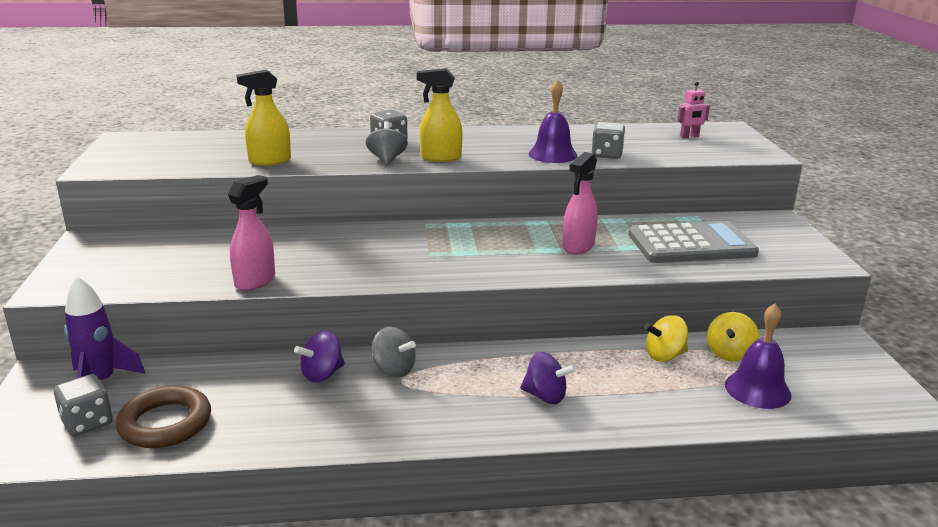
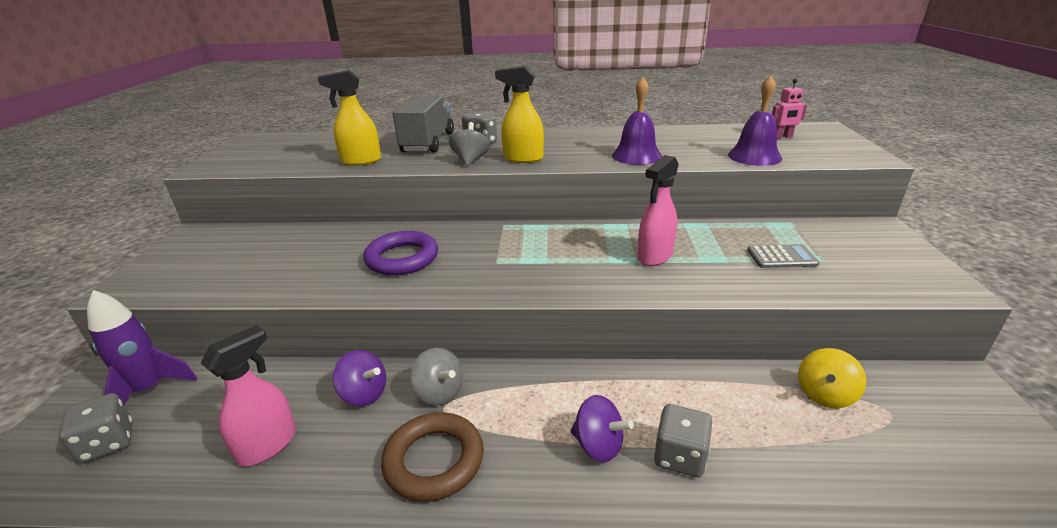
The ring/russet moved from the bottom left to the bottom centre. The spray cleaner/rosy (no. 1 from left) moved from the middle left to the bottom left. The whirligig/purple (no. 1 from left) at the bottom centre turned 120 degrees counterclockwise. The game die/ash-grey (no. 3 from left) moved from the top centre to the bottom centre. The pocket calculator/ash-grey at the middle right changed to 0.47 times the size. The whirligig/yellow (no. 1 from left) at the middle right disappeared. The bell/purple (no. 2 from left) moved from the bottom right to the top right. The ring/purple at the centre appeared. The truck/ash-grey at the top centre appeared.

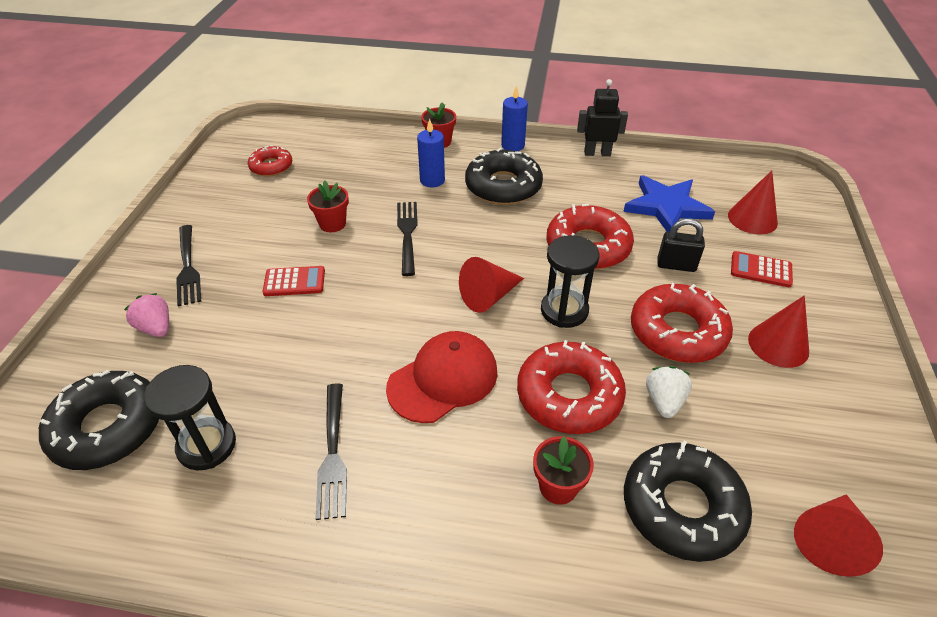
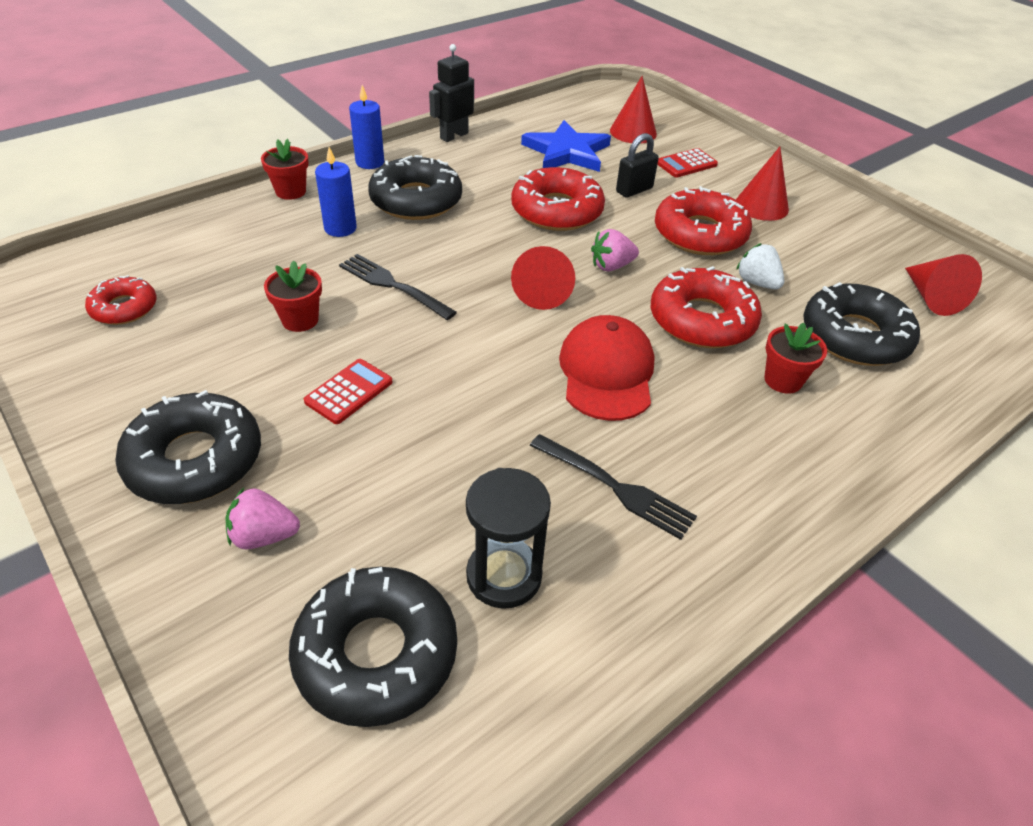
The table fork/black (no. 1 from left) at the middle left was replaced by the doughnut/black (no. 1 from left) at the middle left. The sand timer/black (no. 2 from left) at the centre was replaced by the berry/rosy (no. 2 from left) at the top centre.

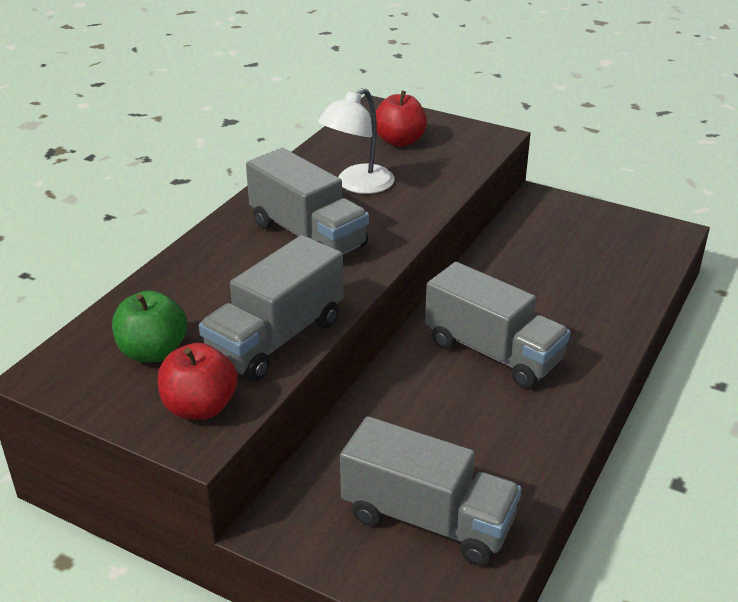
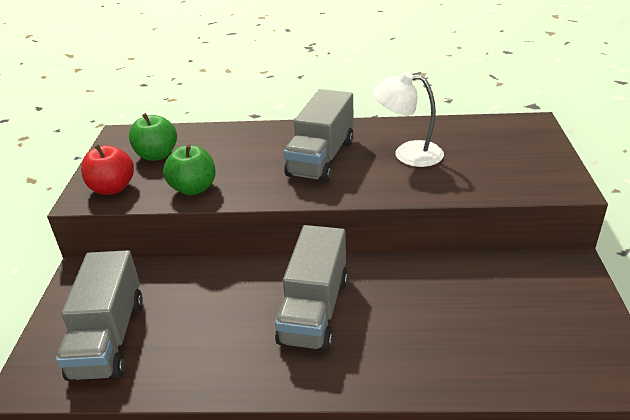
The truck/ash-grey (no. 1 from left) at the centre was replaced by the apple/emerald (no. 2 from left) at the middle left. The apple/red (no. 2 from left) at the top centre disappeared.

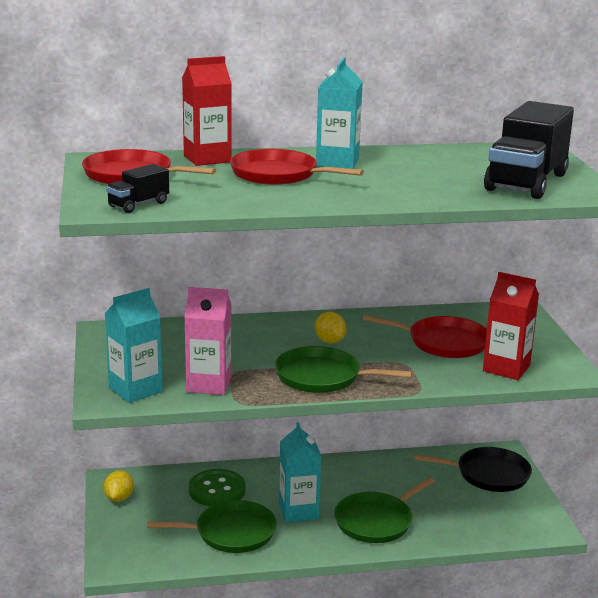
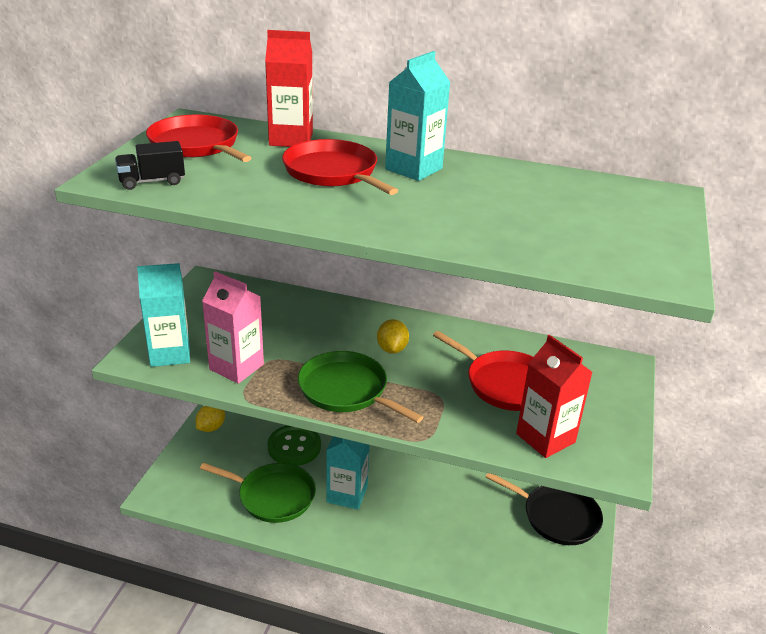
The pan/emerald (no. 3 from left) at the bottom centre disappeared. The truck/black (no. 2 from left) at the top right disappeared.

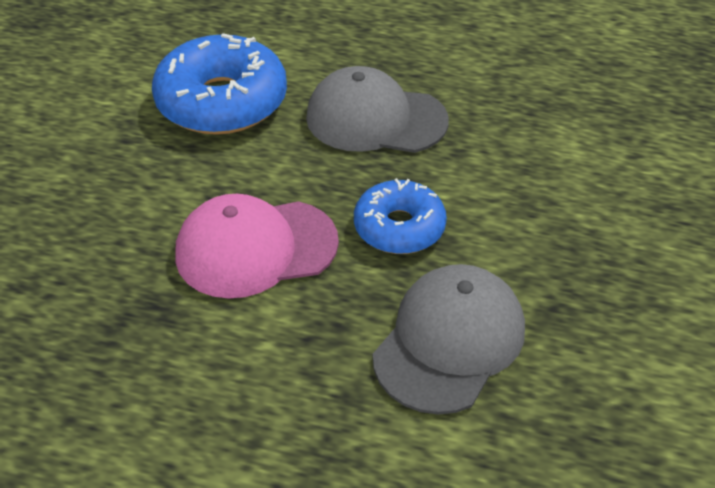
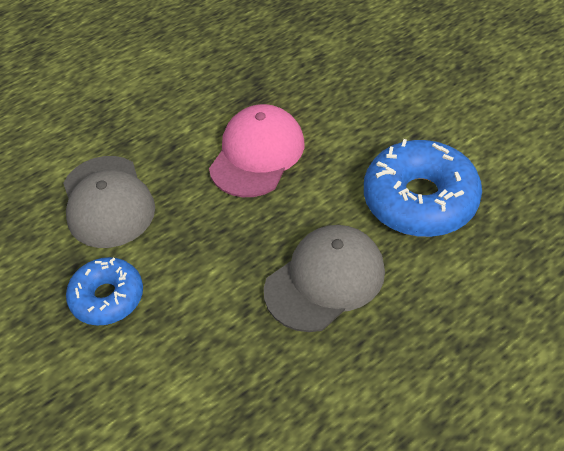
The doughnut/royal blue (no. 2 from left in the first image) moved from the centre to the middle left.

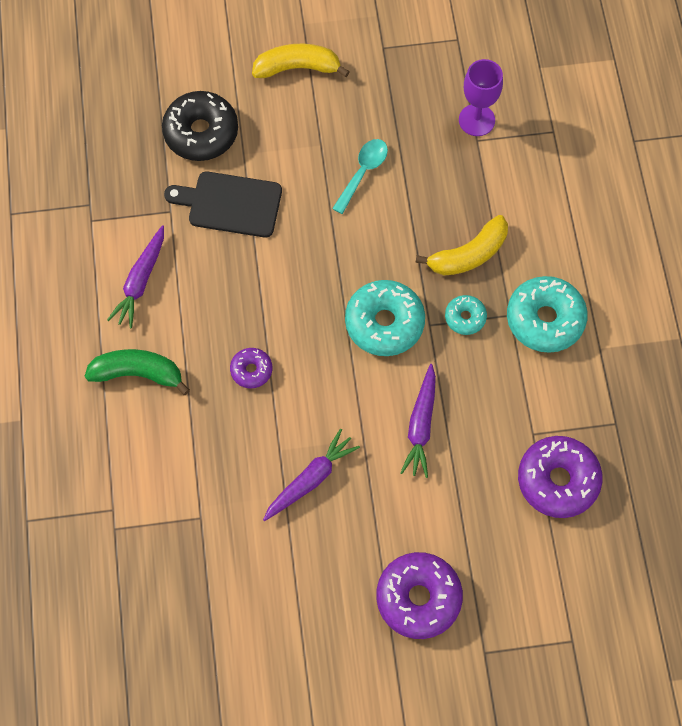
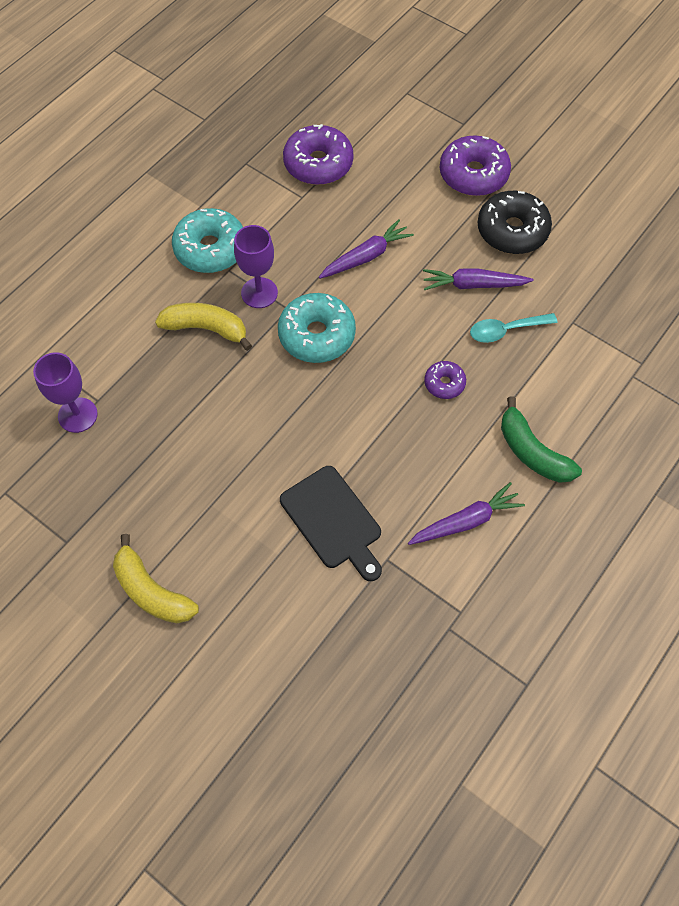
The doughnut/black moved from the top left to the top right. The spoon/aqua moved from the top centre to the middle right. The doughnut/aqua (no. 2 from left) at the middle right was replaced by the wine glass/purple (no. 2 from left) at the top centre.

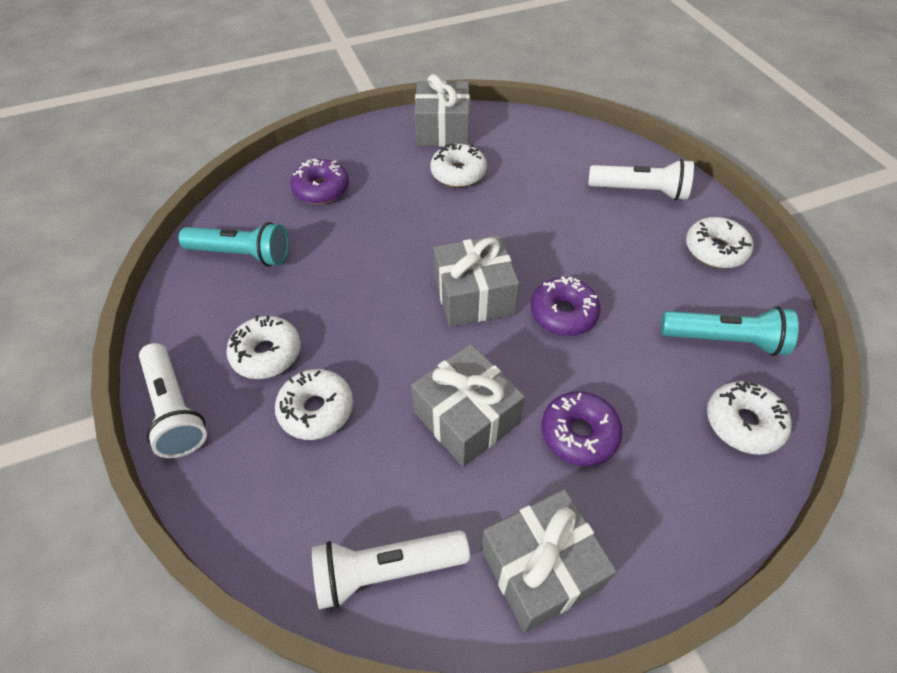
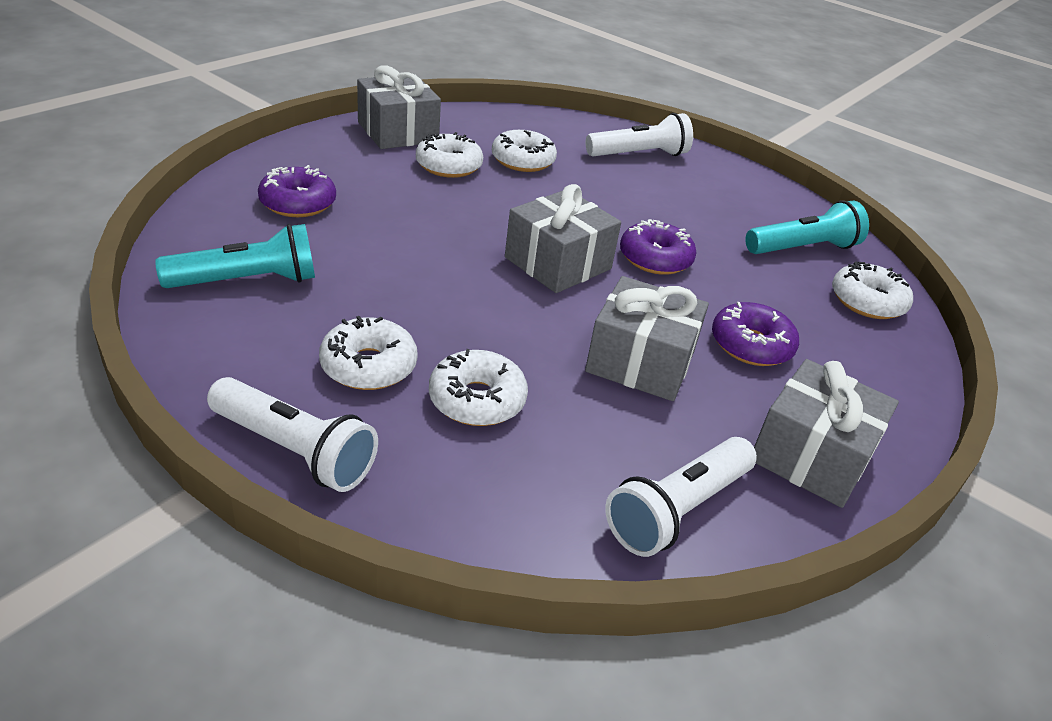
The doughnut/pure white (no. 4 from left) moved from the middle right to the top centre.

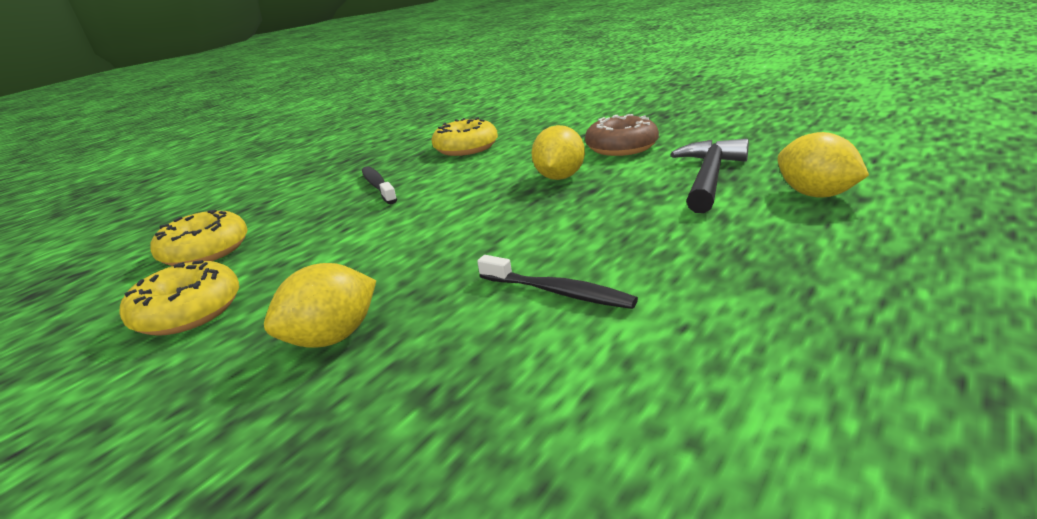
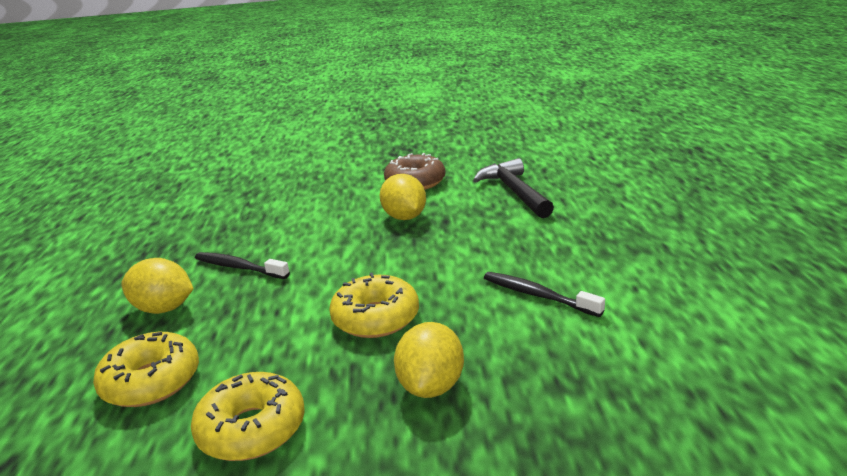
The doughnut/yellow (no. 3 from left) moved from the top centre to the centre. The toothbrush/black (no. 2 from left) at the centre turned 135 degrees counterclockwise. The lemon/yellow (no. 3 from left in the first image) moved from the top right to the middle left.

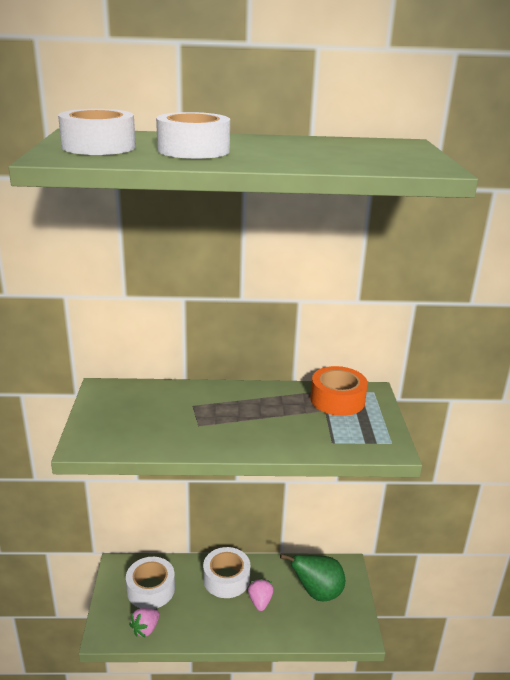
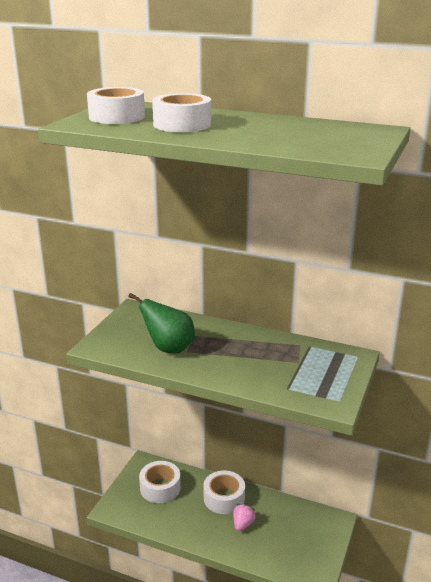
The berry/rosy (no. 1 from left) at the bottom left disappeared. The pear/emerald moved from the bottom centre to the centre. The tape/orange-coloured at the centre disappeared.

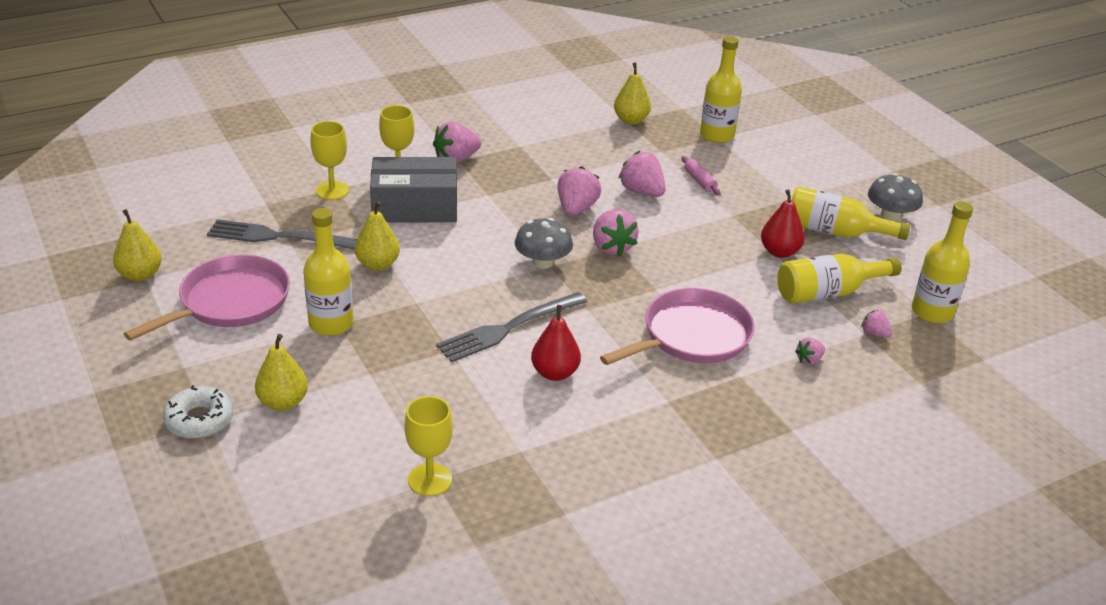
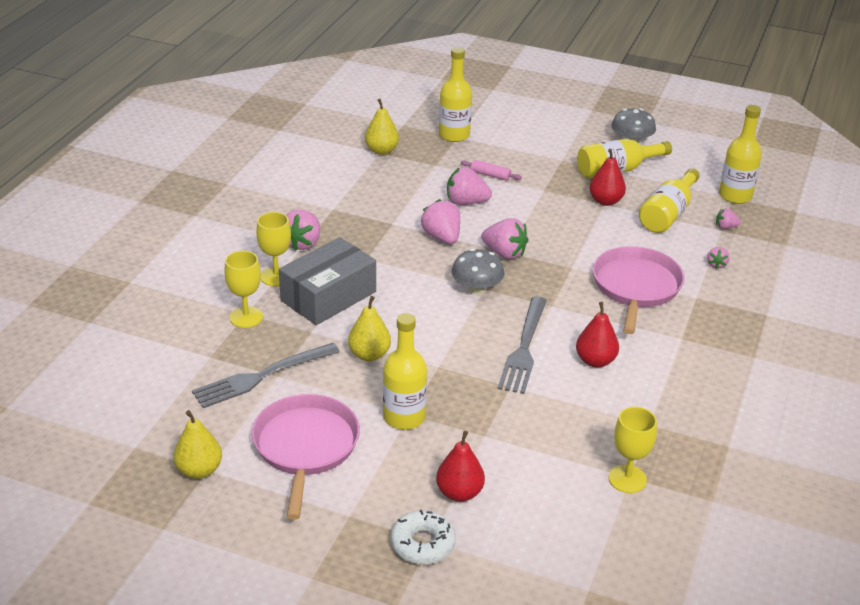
The pear/yellow (no. 2 from left) at the middle left became the pear/red (no. 1 from left) at the bottom centre.

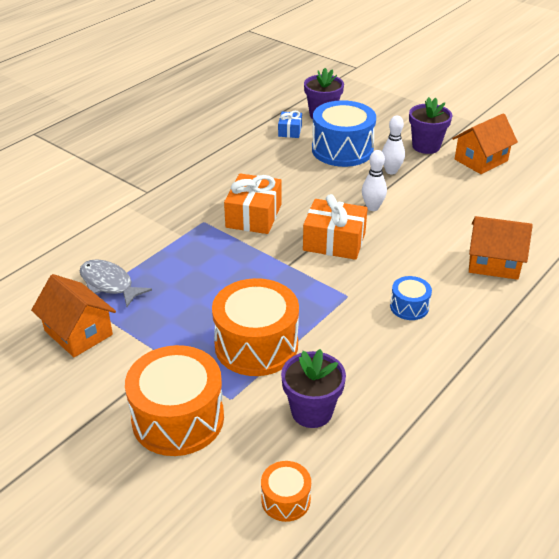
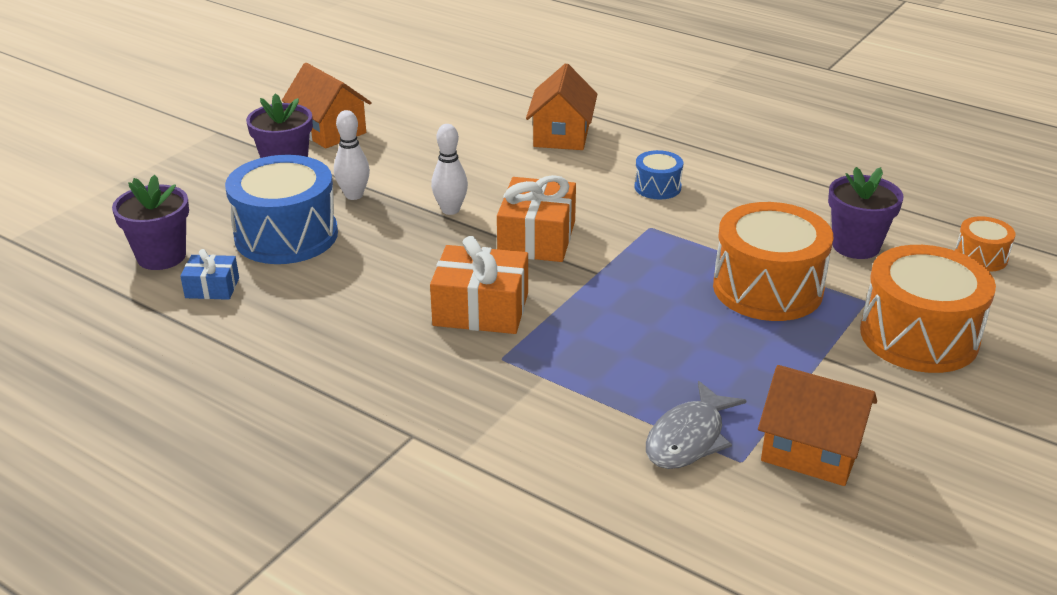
The toy house/orange-coloured (no. 1 from left in the first image) at the middle left turned 75 degrees clockwise.

